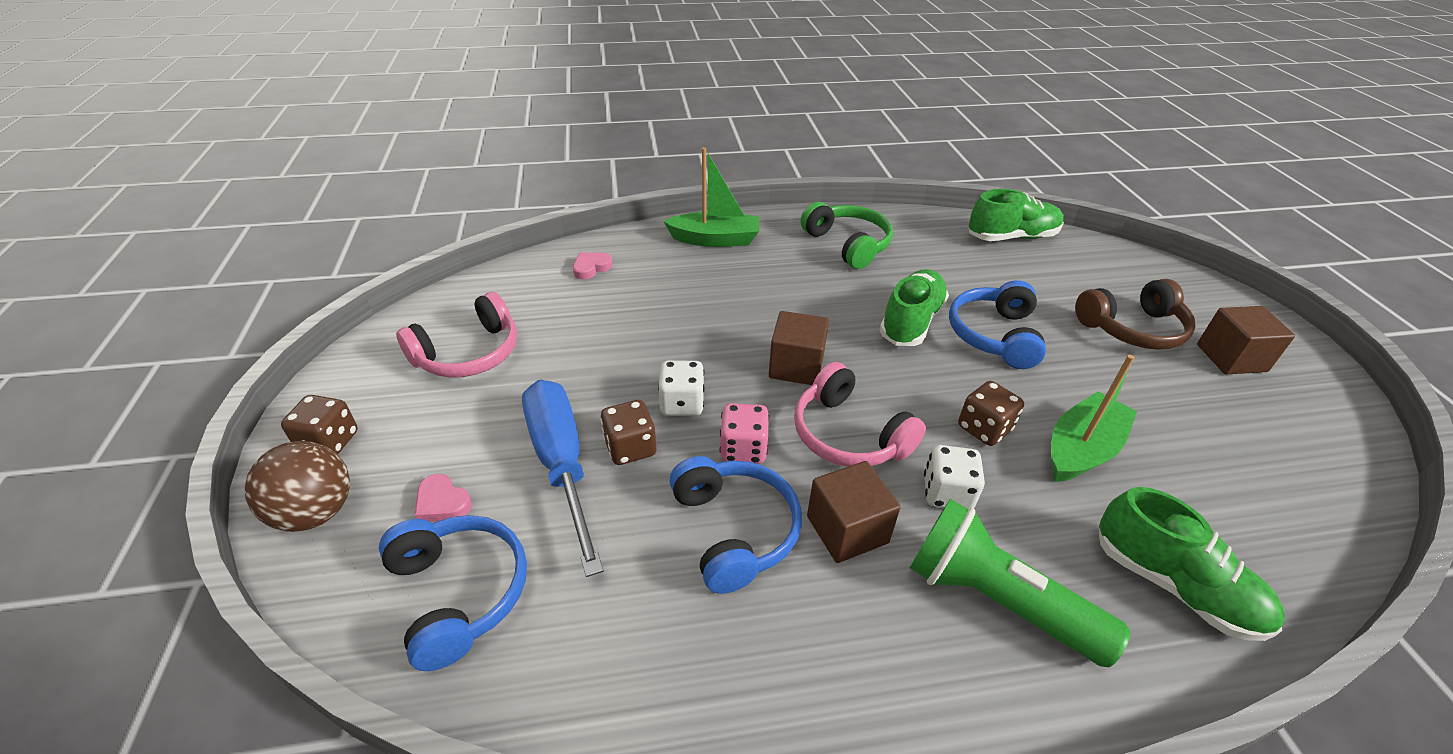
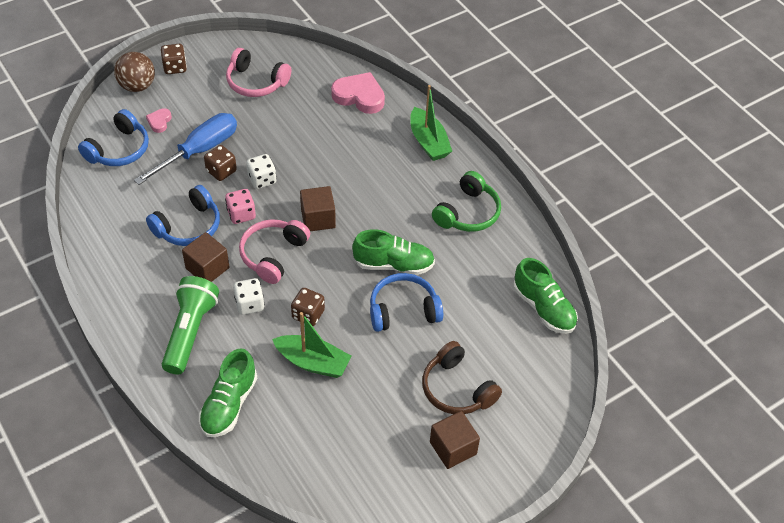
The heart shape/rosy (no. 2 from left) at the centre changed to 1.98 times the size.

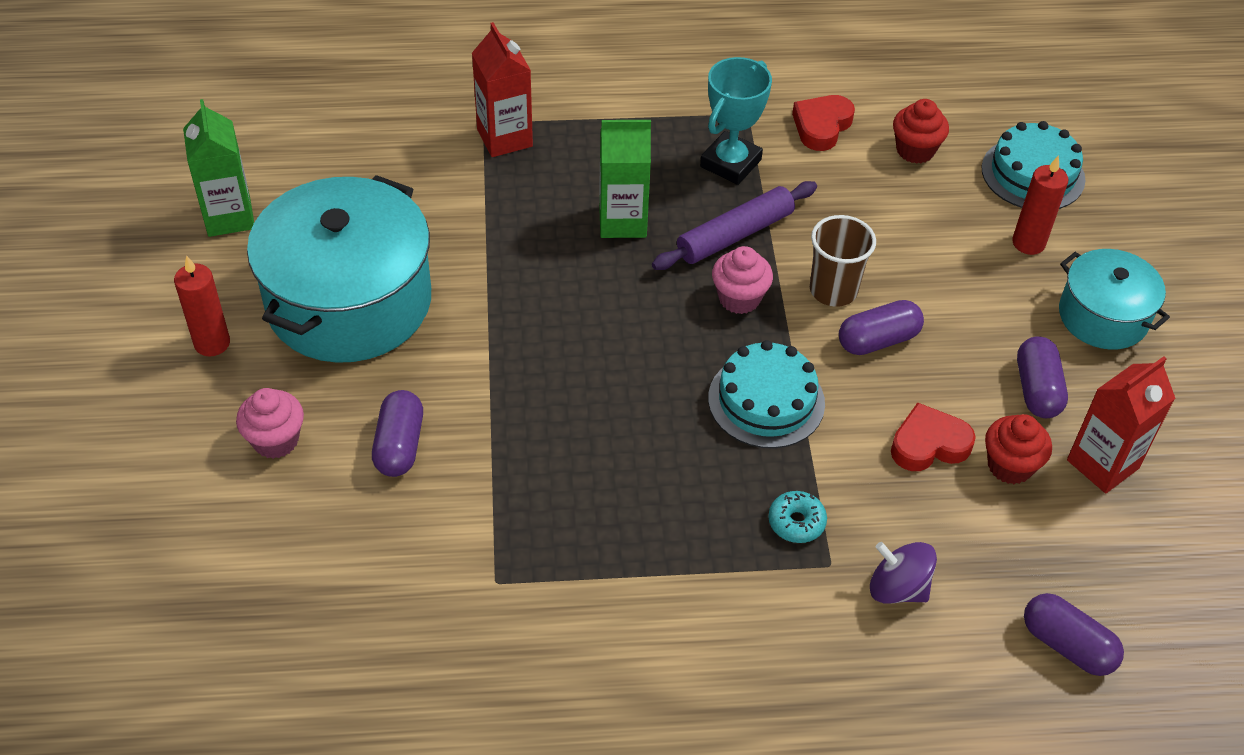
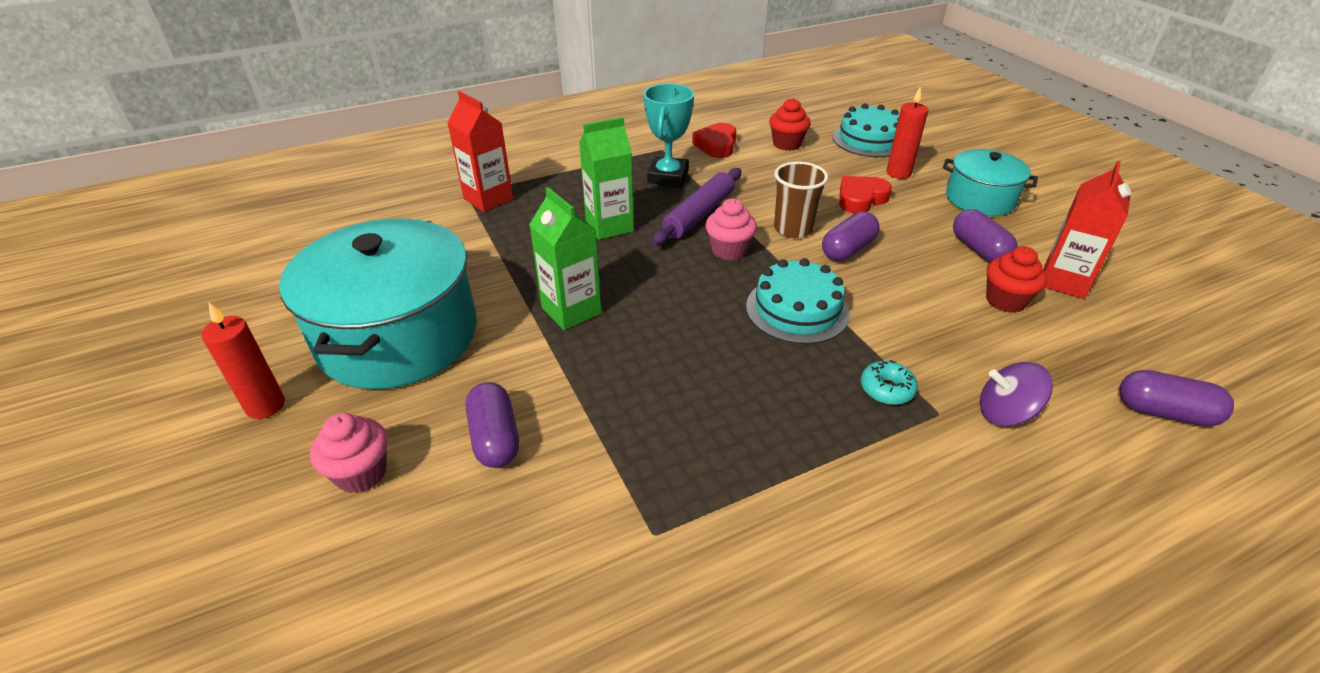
The milk carton/emerald (no. 1 from left) moved from the top left to the centre. The heart shape/red (no. 2 from left) moved from the middle right to the top centre.

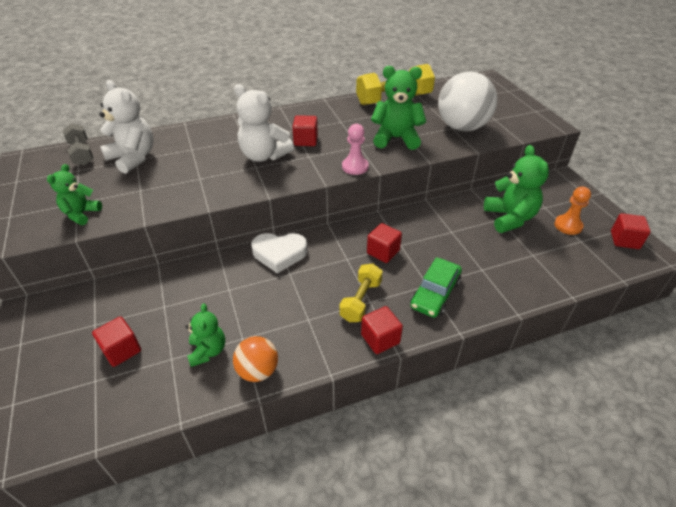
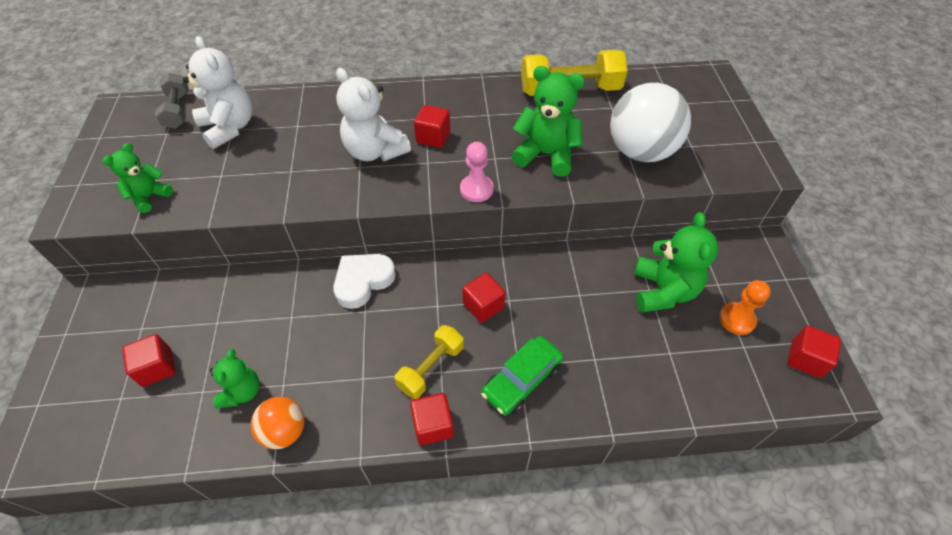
The heart shape/pure white at the centre turned 120 degrees clockwise.

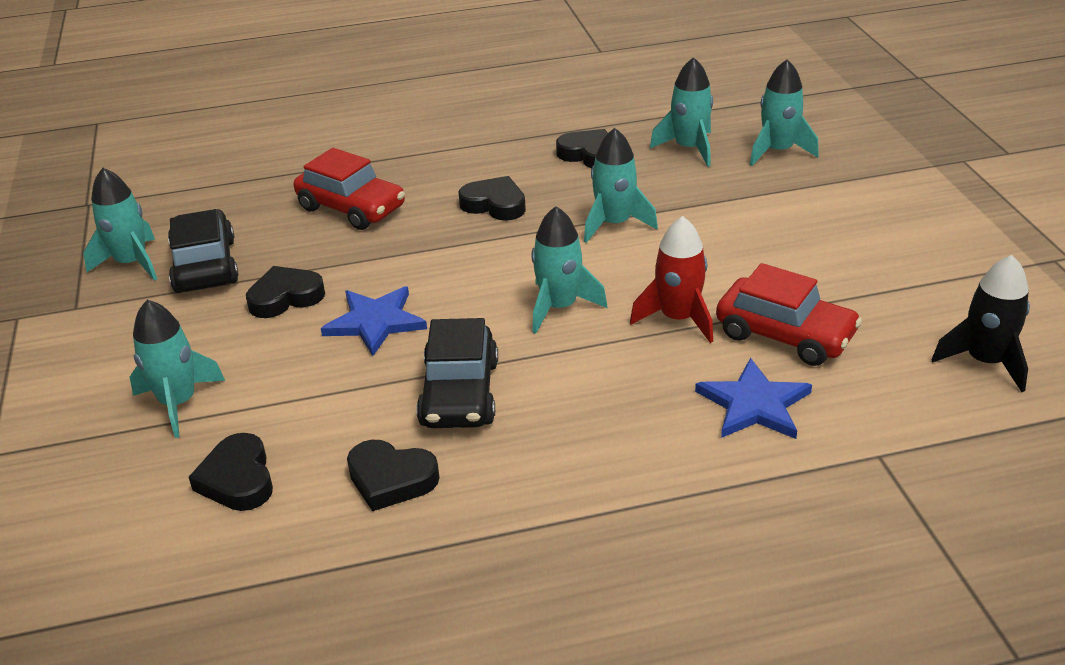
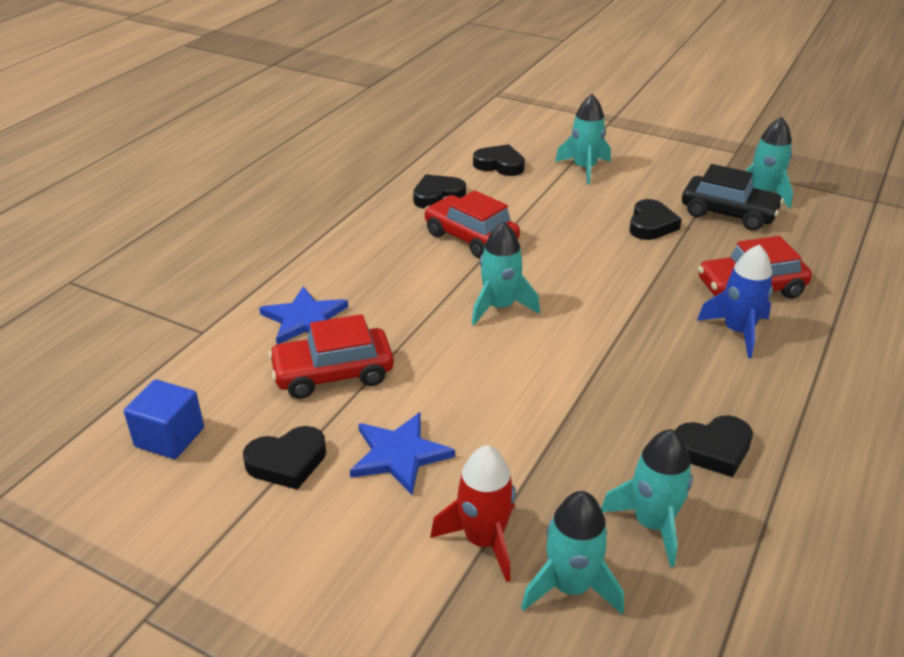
The five-pointed star/royal blue (no. 1 from left in the first image) moved from the centre to the bottom centre. The automobile/black (no. 2 from left) at the centre became the automobile/red (no. 2 from left) at the centre. The heart shape/black (no. 4 from left in the first image) moved from the top centre to the bottom left. The toy rocket/aqua (no. 4 from left) at the top centre disappeared. The toy rocket/red moved from the centre to the bottom centre. The toy rocket/black at the middle right was replaced by the cube/royal blue at the middle left. The toy rocket/royal blue at the middle right appeared.

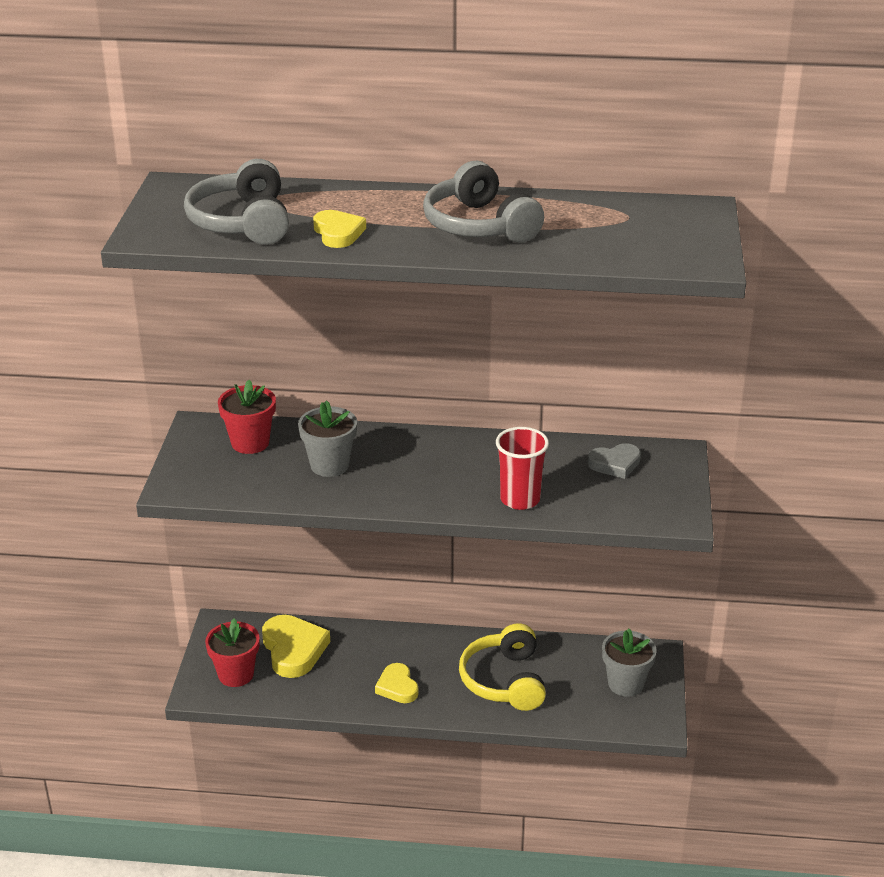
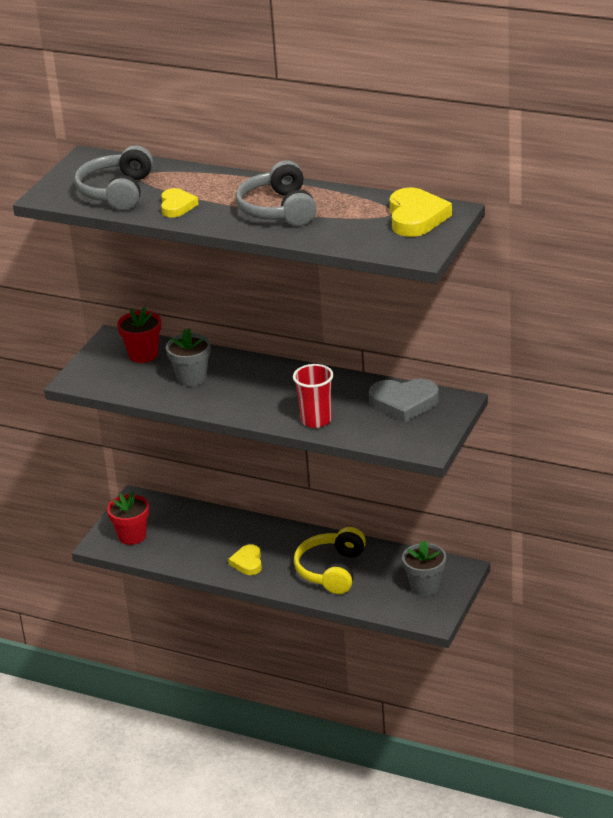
The heart shape/yellow (no. 1 from left in the first image) moved from the bottom centre to the top right. The heart shape/ash-grey at the middle right changed to 1.63 times the size.

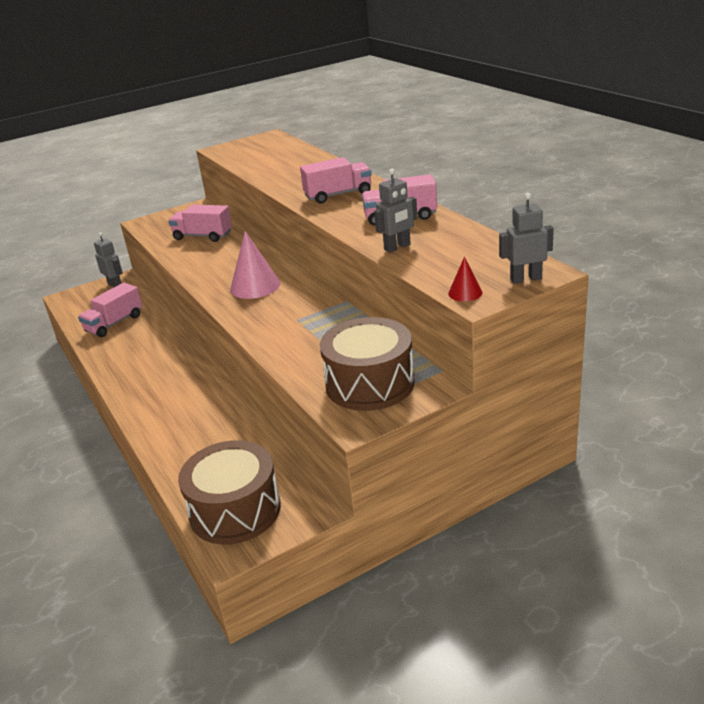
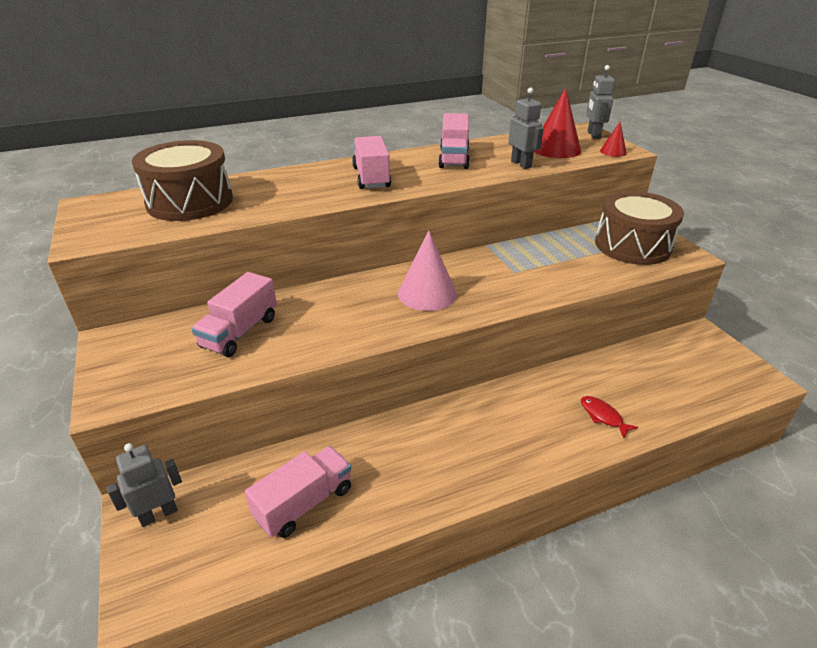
The truck/rosy (no. 1 from left in the first image) at the middle left turned 90 degrees counterclockwise. The toy drum/russet (no. 1 from left) moved from the bottom left to the top left. The cone/red (no. 1 from left) at the top right appeared. The toy fish/red at the middle right appeared.

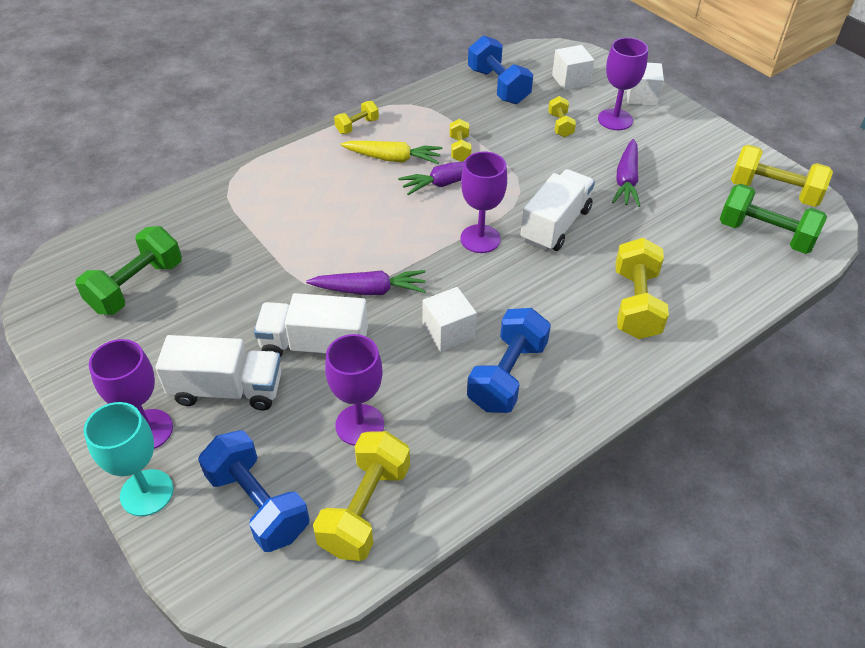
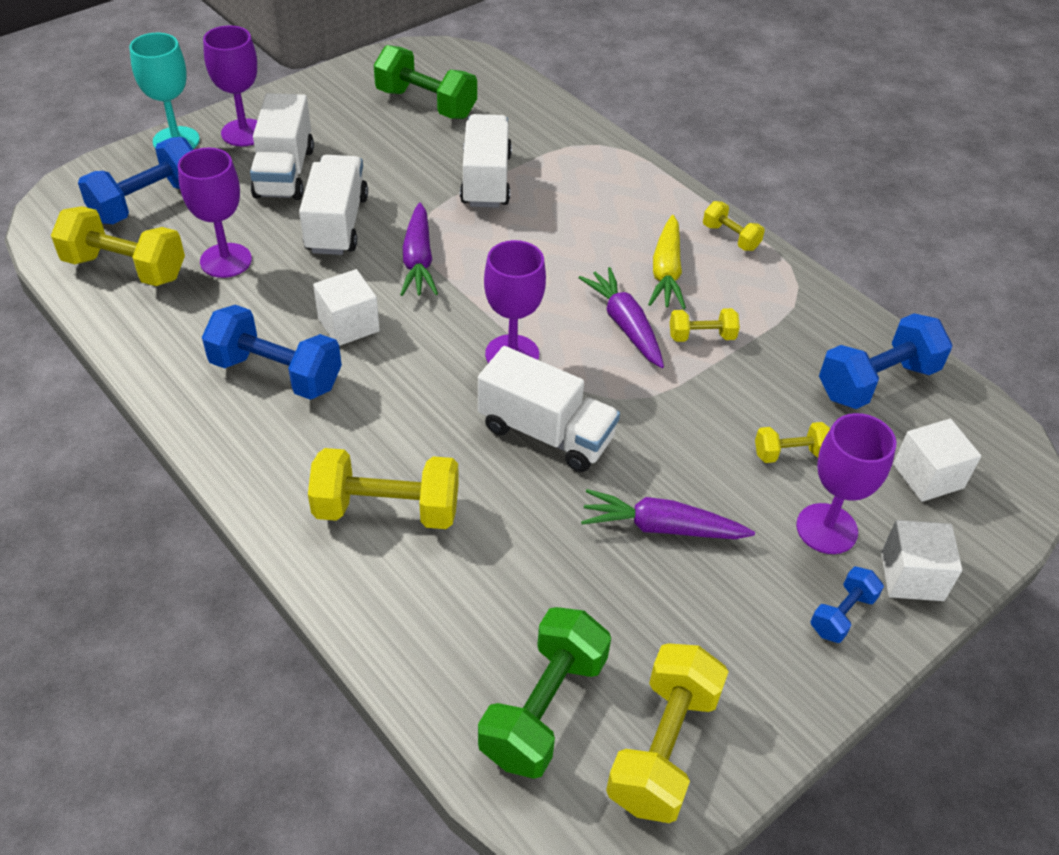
The truck/pure white (no. 3 from left) at the top centre appeared. The hand weight/royal blue (no. 3 from left) at the bottom right appeared.

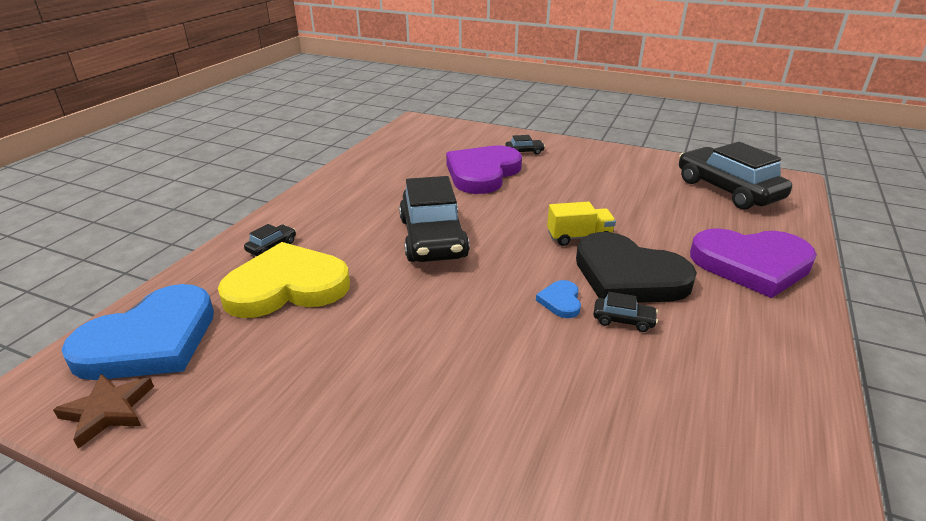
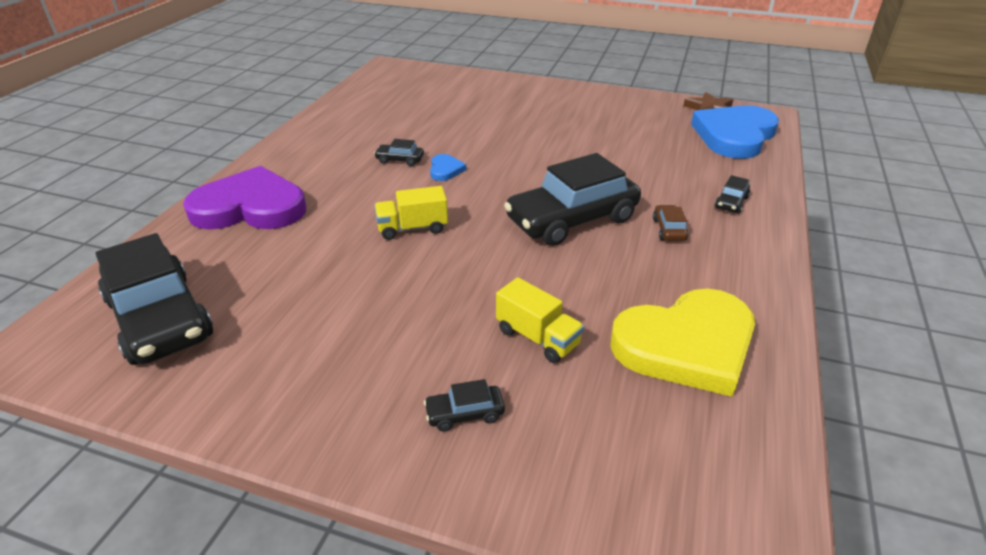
The heart shape/yellow moved from the middle left to the middle right. The automobile/black (no. 2 from left in the first image) at the centre turned 105 degrees counterclockwise. The heart shape/purple (no. 1 from left) at the top centre was replaced by the truck/yellow (no. 2 from left) at the centre. The heart shape/black at the middle right disappeared. The automobile/russet at the middle right appeared.

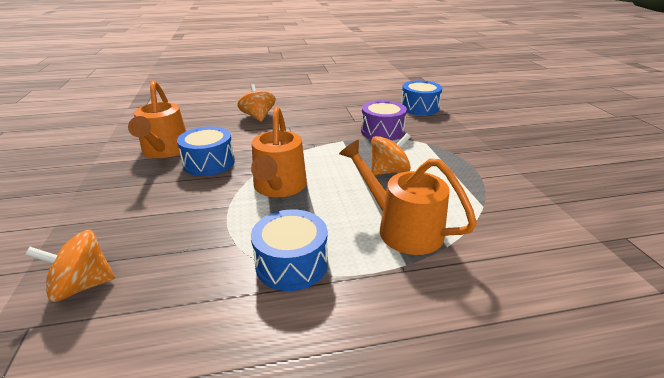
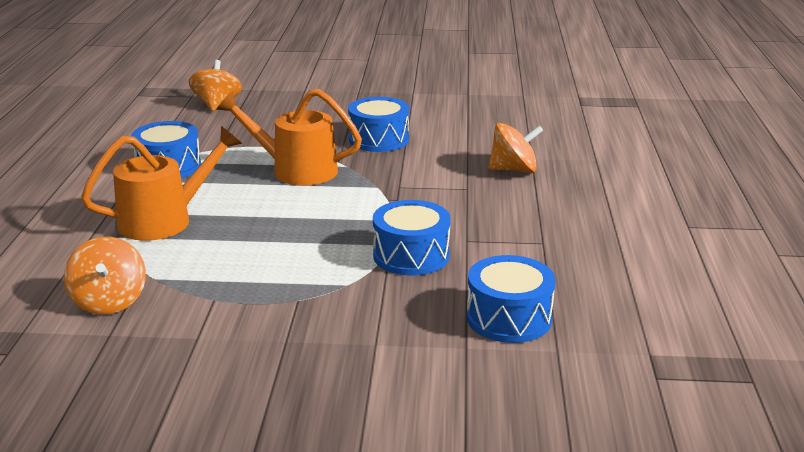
The sprinkling can/orange-coloured (no. 1 from left) at the top left disappeared. The toy drum/purple at the top centre became the toy drum/royal blue (no. 3 from left) at the centre. The whirligig/orange-coloured (no. 3 from left in the first image) moved from the centre to the middle left.

